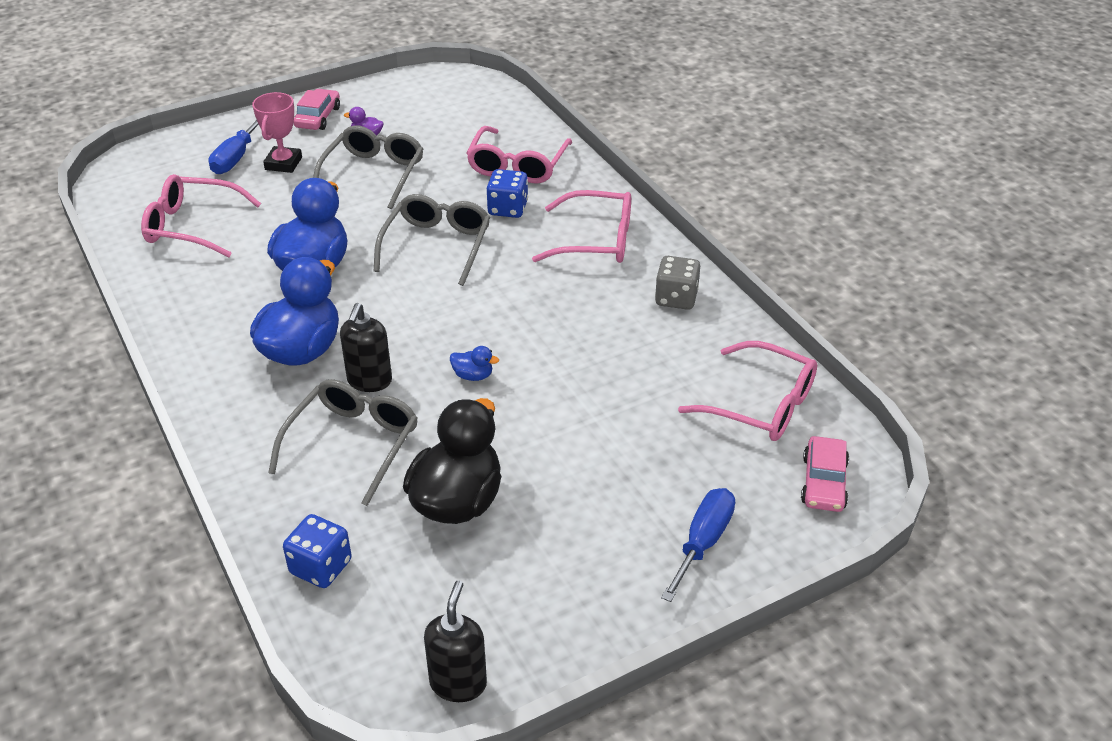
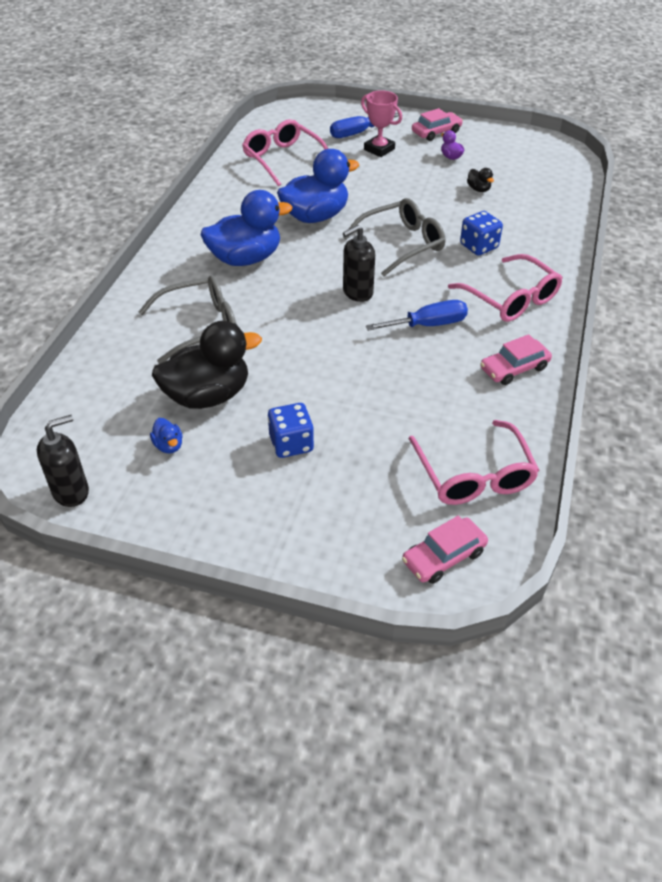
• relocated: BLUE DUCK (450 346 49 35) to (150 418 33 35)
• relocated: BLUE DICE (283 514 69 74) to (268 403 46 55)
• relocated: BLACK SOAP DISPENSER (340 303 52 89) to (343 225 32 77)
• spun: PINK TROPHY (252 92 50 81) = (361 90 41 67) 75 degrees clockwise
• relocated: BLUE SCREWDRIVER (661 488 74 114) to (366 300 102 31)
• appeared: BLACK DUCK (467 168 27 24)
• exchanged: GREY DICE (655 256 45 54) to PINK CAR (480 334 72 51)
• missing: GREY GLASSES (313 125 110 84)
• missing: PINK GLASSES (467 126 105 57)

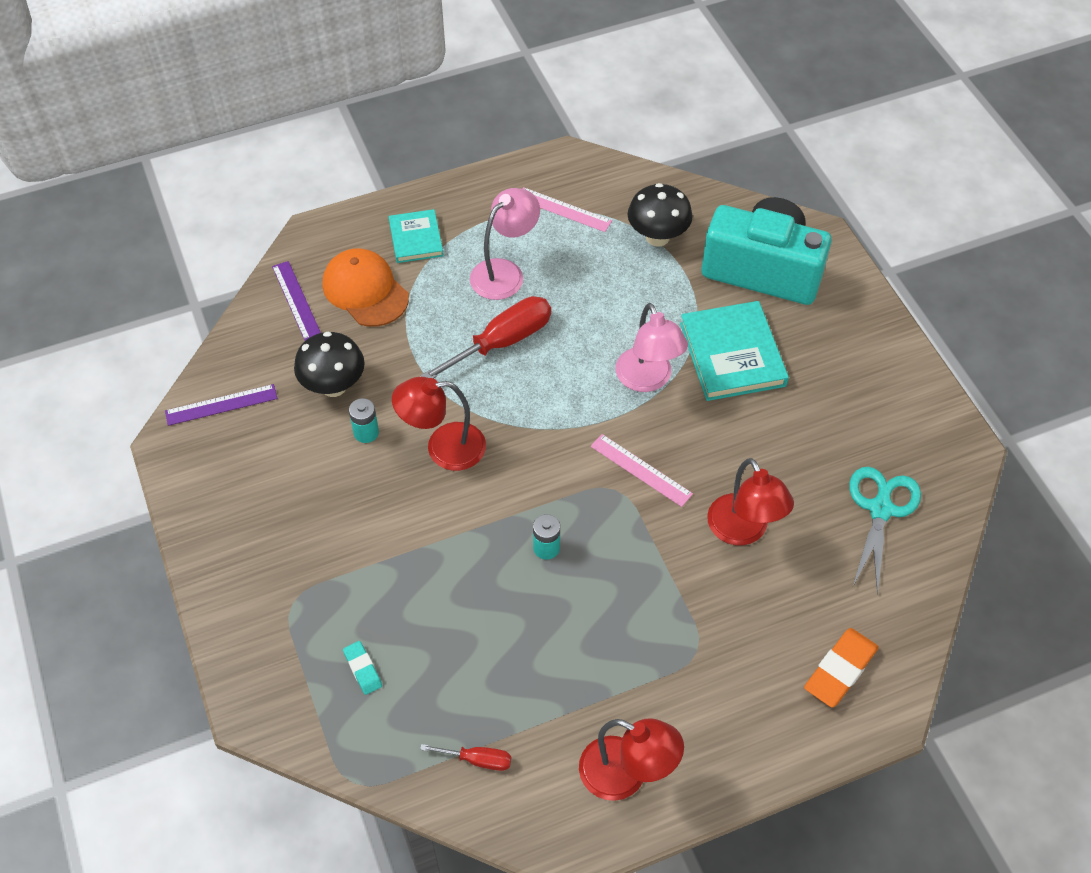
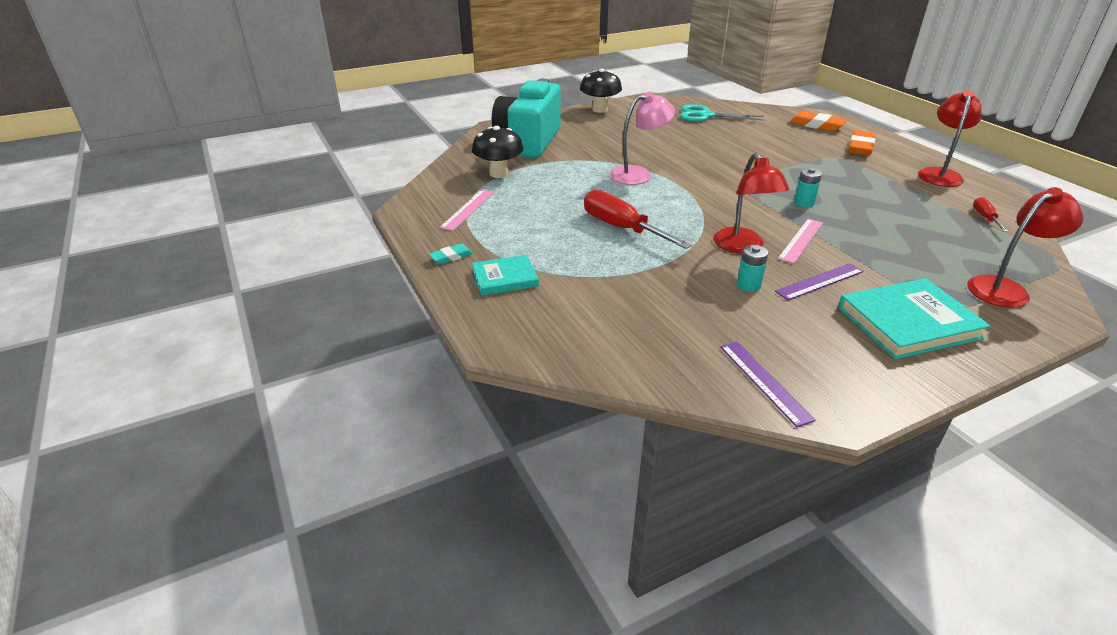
• relocated: TURQUOISE ERASER (343 641 39 54) to (429 244 44 20)
• relocated: BLACK MUSHROOM (294 332 71 65) to (580 69 42 44)
• relocated: PURPLE RULER (272 261 49 80) to (775 263 88 37)
• relocated: PINK RULER (591 434 102 73) to (778 219 45 45)
• relocated: TURQUOISE BOOK (680 301 109 100) to (838 278 153 81)
• appeared: ORANGE ERASER (849 130 27 26)
• relocated: RED LAMP (707 458 87 87) to (967 187 117 121)
• missing: ORANGE CAP (323 248 86 79)
• missing: PINK LAMP (470 188 70 112)

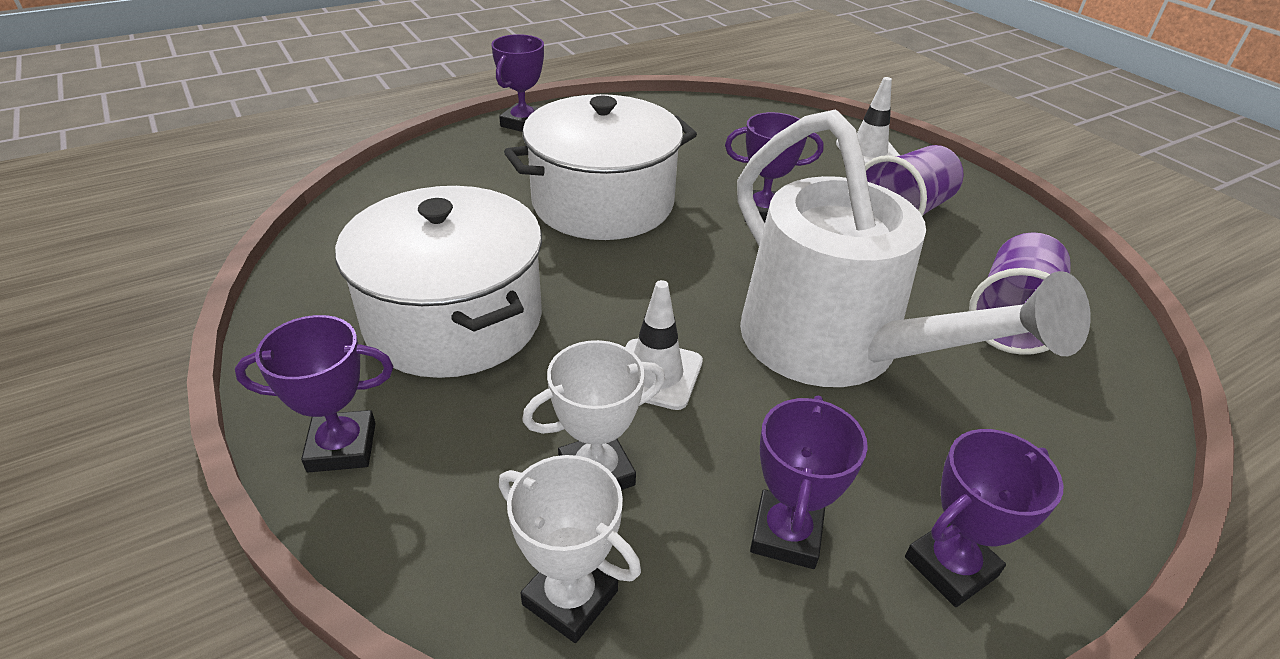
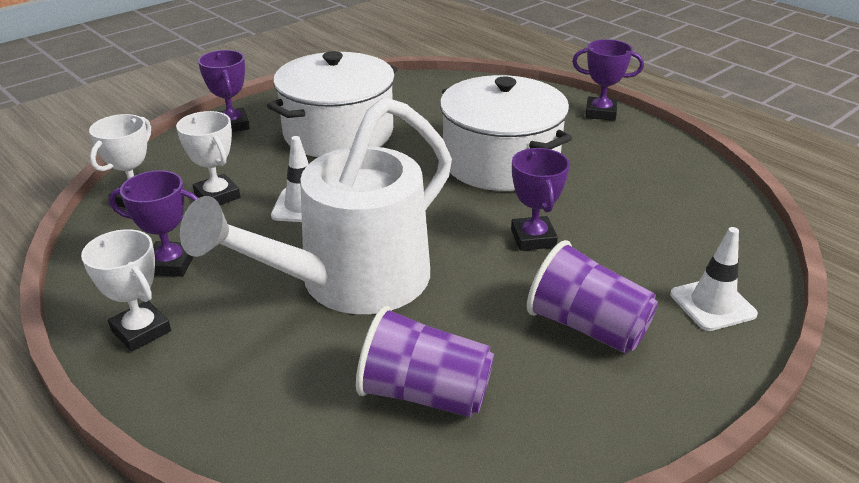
• colour: PURPLE TROPHY (905 429 159 178) to WHITE TROPHY (81 229 90 123)

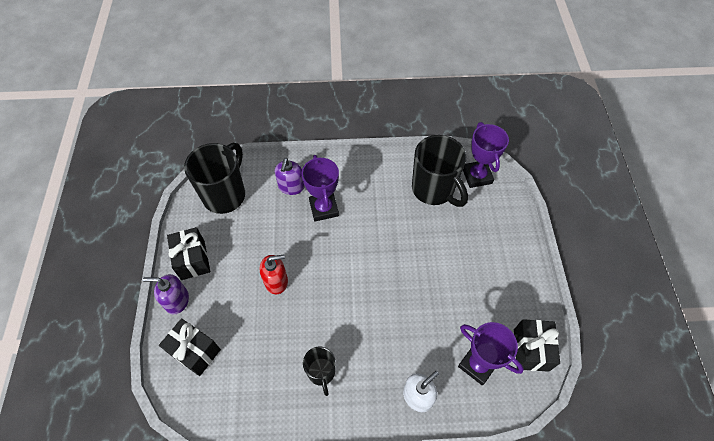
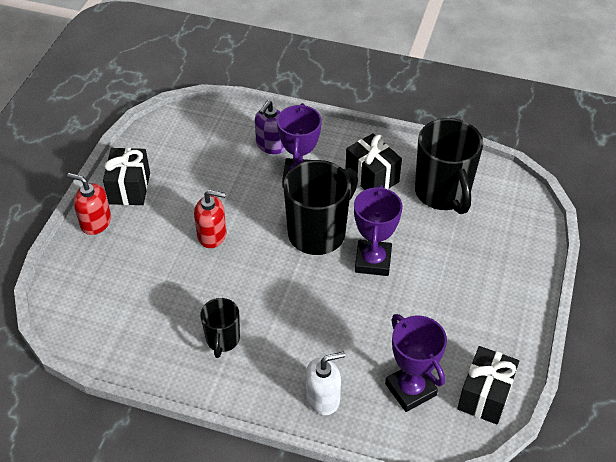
• colour: PURPLE SOAP DISPENSER (143 274 46 40) to RED SOAP DISPENSER (67 173 44 62)
• relocated: BLACK MUG (184 143 61 71) to (284 160 74 95)
• relocated: BLACK GIFT (159 318 62 58) to (345 133 57 57)
• relocated: PURPLE TROPHY (463 122 46 66) to (354 185 49 91)

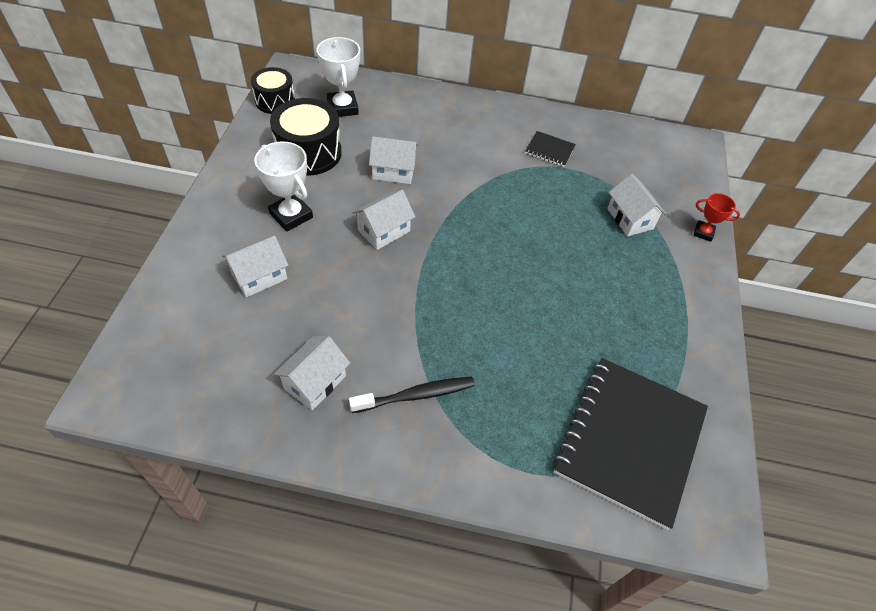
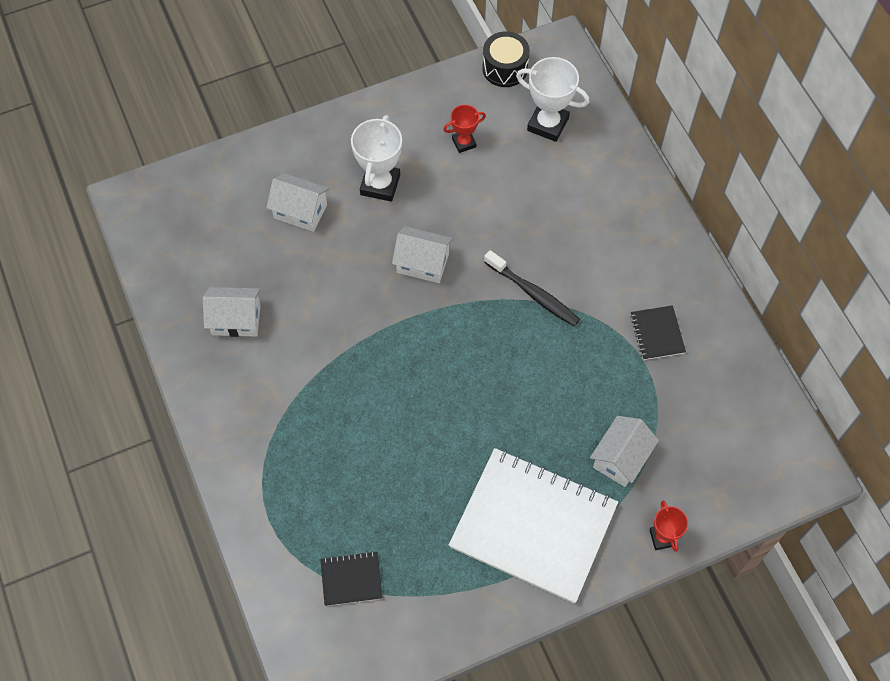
• size: BLACK NOTEBOOK (554 358 154 172) = (320 551 63 55) x0.42
• exchanged: BLACK DRUM (270 98 72 78) to RED TROPHY (443 105 43 48)
• appeared: WHITE NOTEBOOK (449 448 169 155)
• relocated: BLACK TOOTHBRUSH (349 377 126 36) to (484 250 96 77)
• spun: WHITE TROPHY (317 37 43 80) = (516 57 73 85) 75 degrees clockwise
• missing: WHITE HOUSE (369 136 49 48)

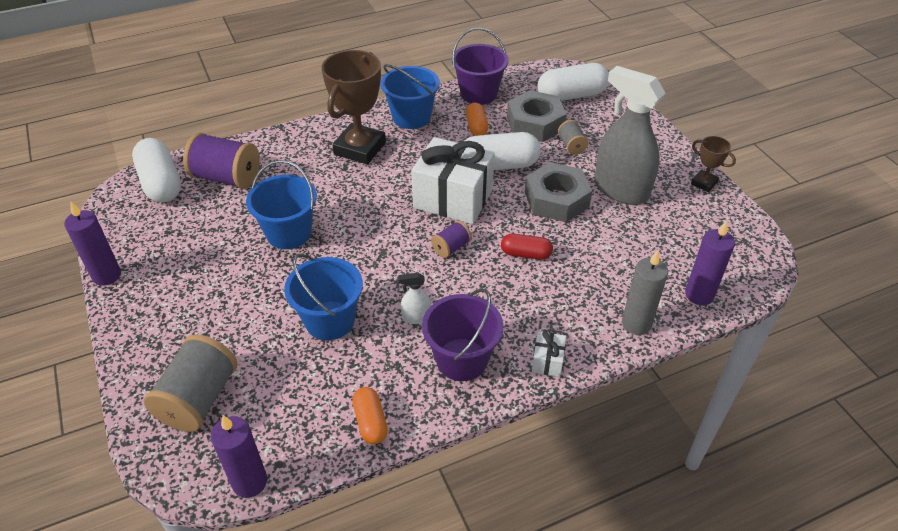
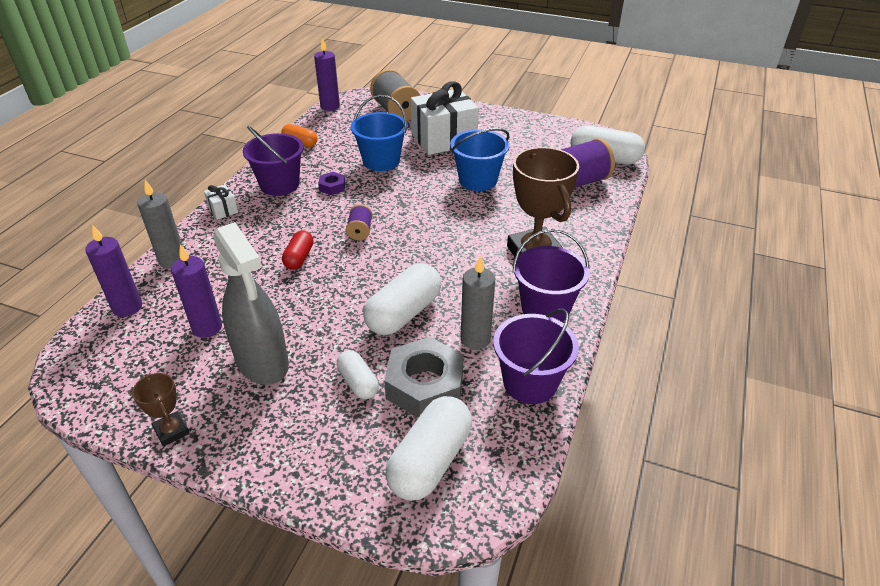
• spun: BROWN TROPHY (691 136 45 56) = (132 373 57 73) 60 degrees clockwise
• relocated: PURPLE CANDLE (64 202 57 84) to (171 244 51 94)
• spun: GREY SPRAY BOTTLE (594 66 71 139) = (213 222 76 163) 60 degrees clockwise
• spun: RED CAPSULE (501 234 52 26) = (282 231 32 39) 45 degrees counterclockwise
• exchanged: WHITE SPRAY BOTTLE (398 273 33 51) to PURPLE NUT (318 172 28 23)
• exchanged: GREY SPOOL (558 120 30 34) to WHITE CAPSULE (337 350 42 49)
• relocated: WHITE GIFT (411 137 84 87) to (411 81 68 74)
• exchanged: ORANGE CAPSULE (466 103 22 33) to GREY CANDLE (461 256 34 94)
• colour: BLUE BUCKET (381 64 59 65) to PURPLE BUCKET (513 229 77 93)
• missing: GREY NUT (525 162 67 60)

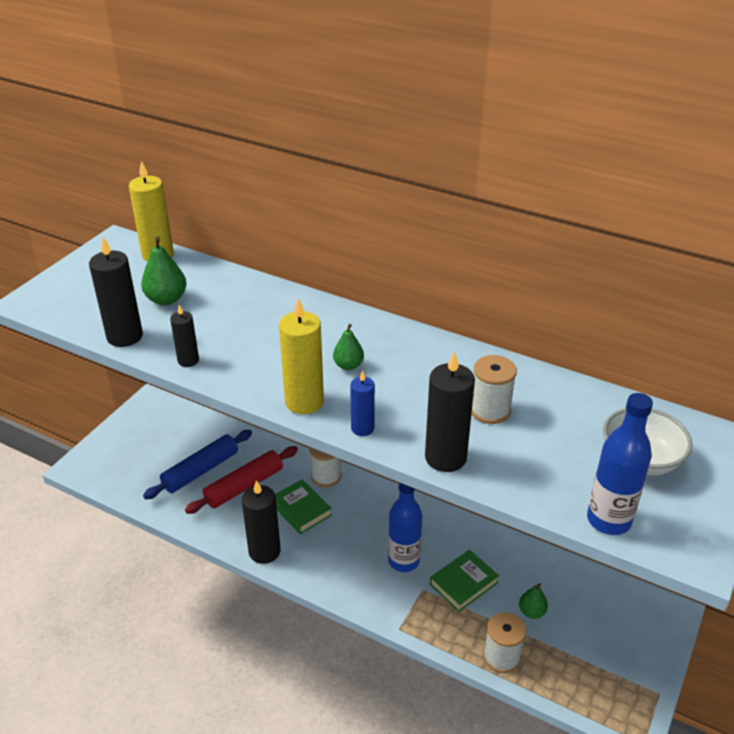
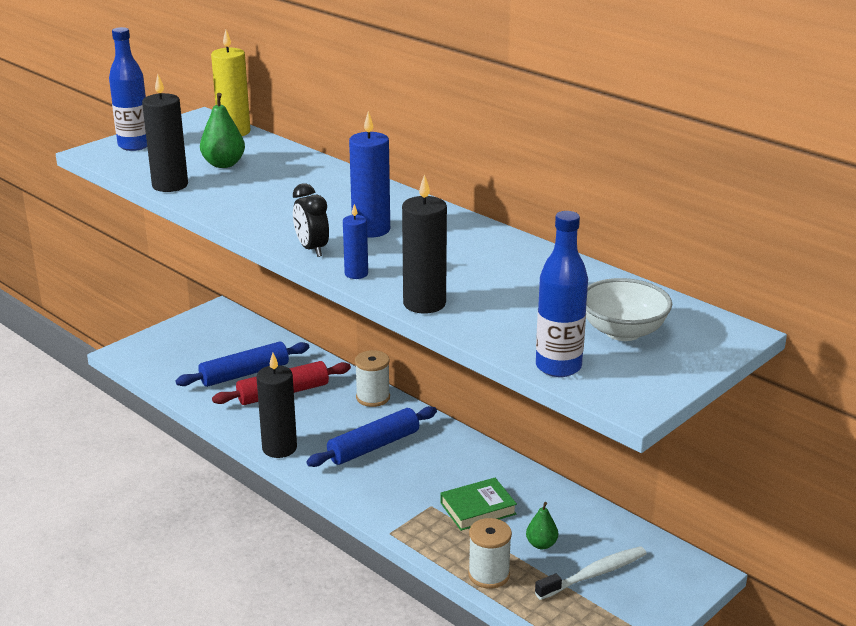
• relocated: BLUE BOTTLE (388 482 35 90) to (109 27 38 124)
• exchanged: YELLOW CANDLE (279 298 45 116) to BLACK CLOCK (293 183 36 74)
• appeared: BLUE ROLLING PIN (306 406 131 61)
• exchanged: GREEN PEAR (333 324 31 46) to BLUE CANDLE (349 111 41 127)
• appeared: WHITE TOOTHBRUSH (535 546 112 54)
• missing: BLACK CANDLE (170 305 29 62)
• missing: GREEN BOOK (275 479 57 55)
• missing: WHITE SPOOL (472 355 45 69)

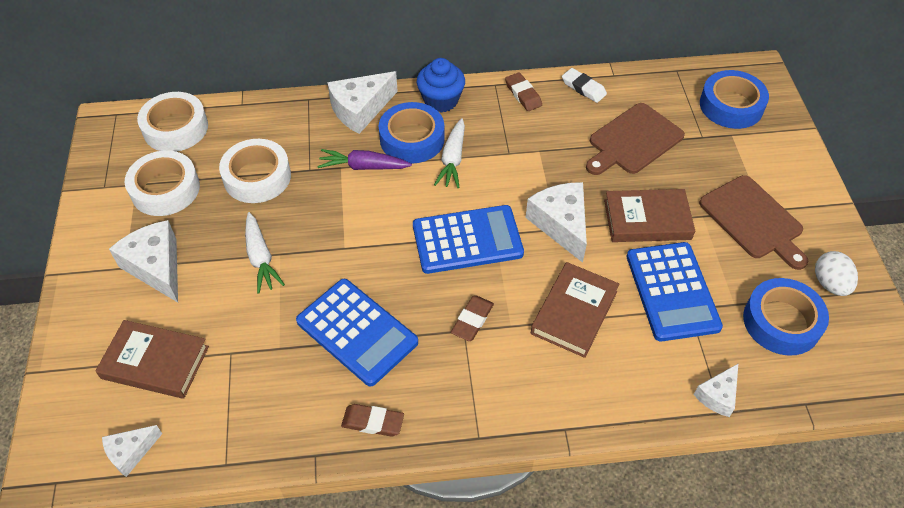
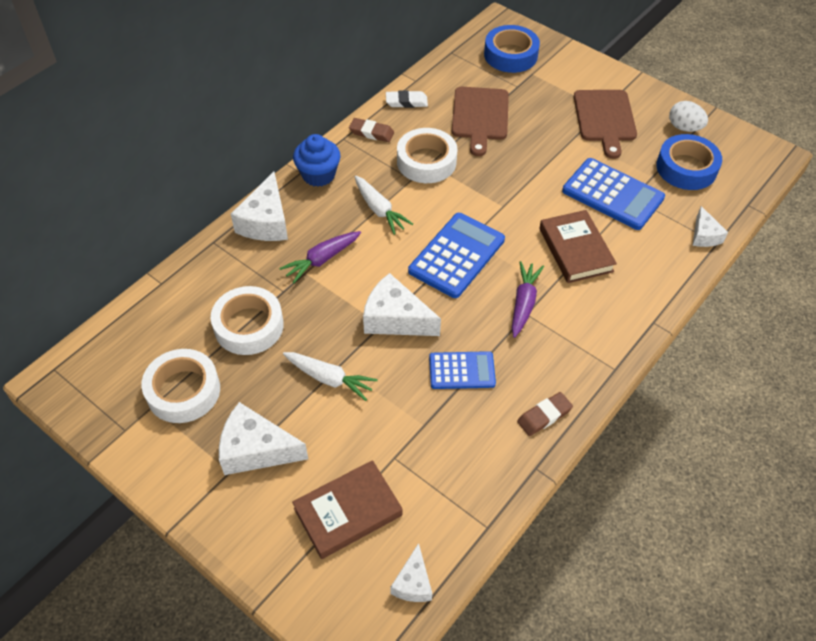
• relocated: WHITE CHEESE (526 182 61 81) to (363 273 78 63)
• relocated: WHITE TAPE (137 92 71 60) to (397 128 60 55)
• size: BLUE CALCULATOR (296 279 122 108) = (429 351 67 38) x0.62
• exchanged: BROWN ERASER (451 295 43 46) to PURPLE CARROT (512 261 32 77)
• spun: BROWN CUTTING BOARD (699 175 109 95) = (574 90 63 69) 75 degrees clockwise
• missing: BLUE TAPE (379 102 66 62)
• missing: BROWN BOOK (604 189 91 53)

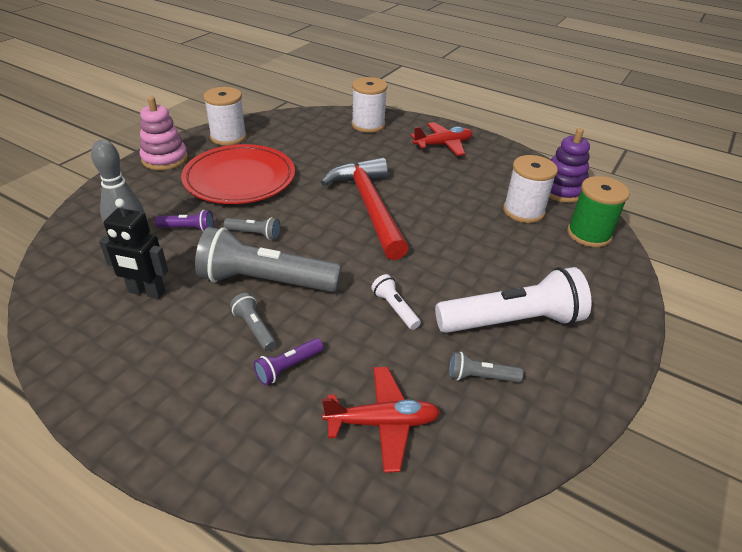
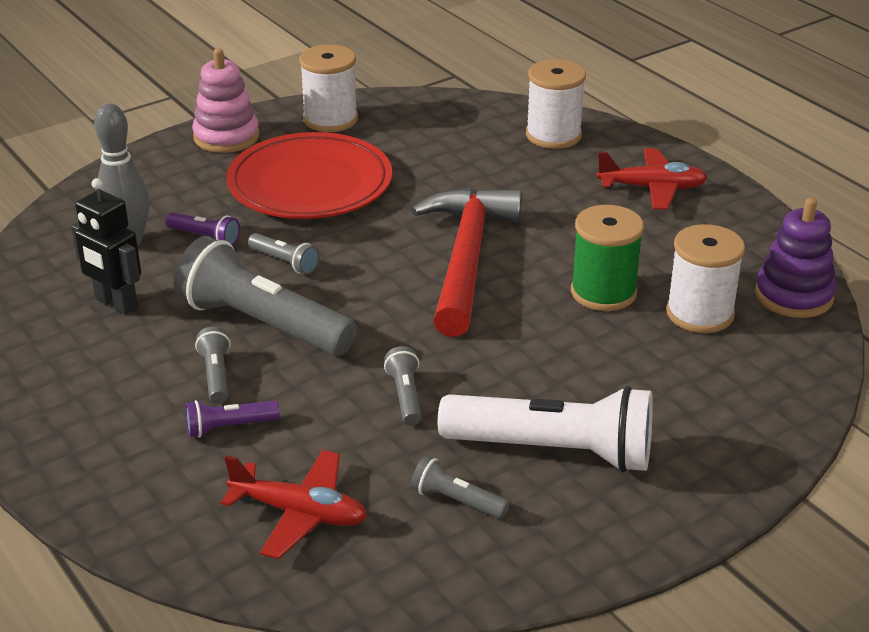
• colour: WHITE FLASHLIGHT (371 274 50 56) to GREY FLASHLIGHT (384 346 38 80)
• relocated: GREEN SPOOL (567 176 63 71) to (571 205 73 106)

